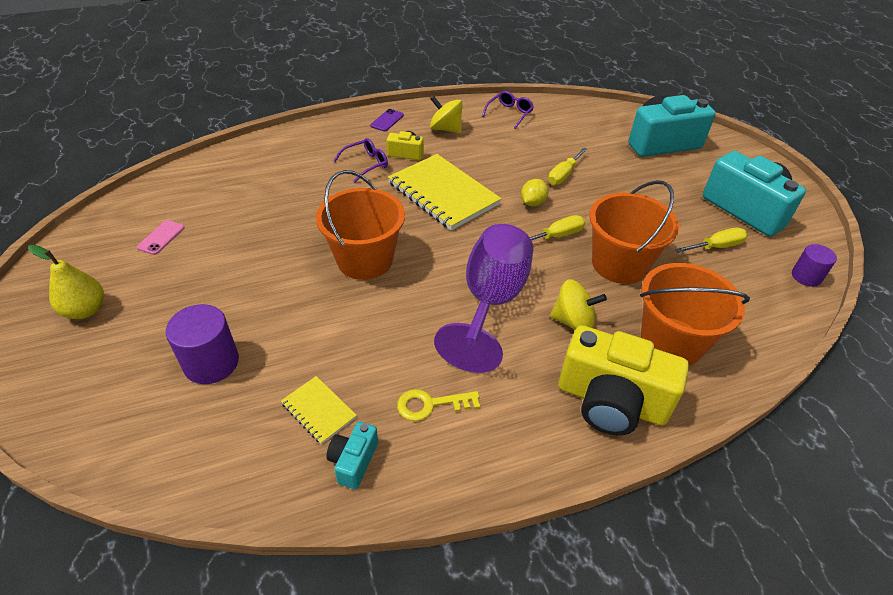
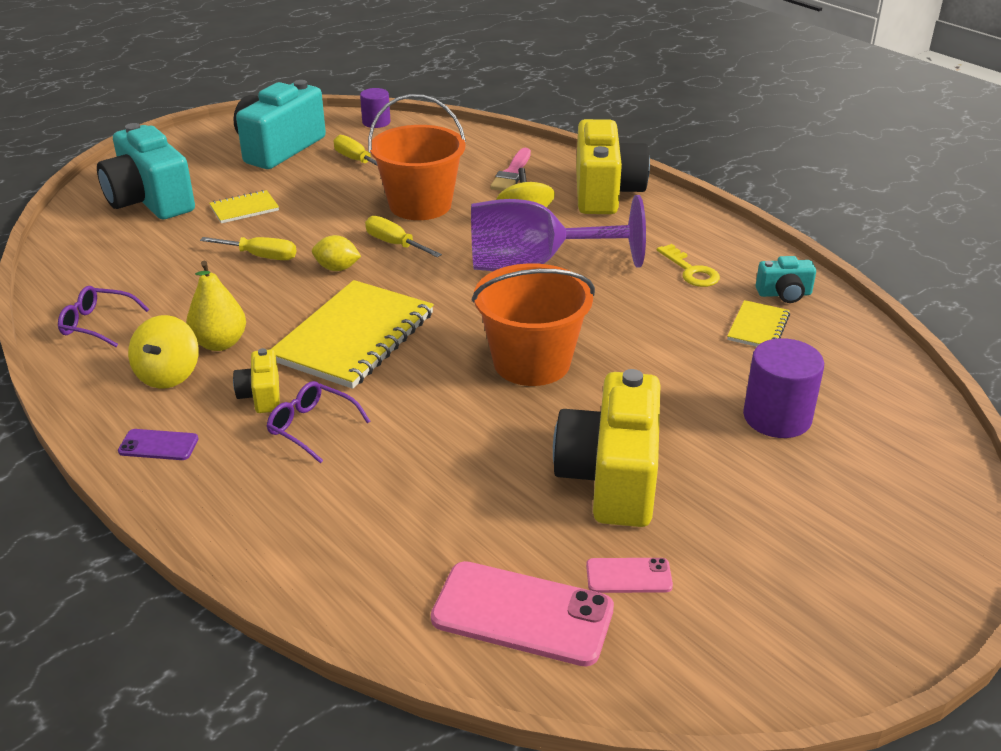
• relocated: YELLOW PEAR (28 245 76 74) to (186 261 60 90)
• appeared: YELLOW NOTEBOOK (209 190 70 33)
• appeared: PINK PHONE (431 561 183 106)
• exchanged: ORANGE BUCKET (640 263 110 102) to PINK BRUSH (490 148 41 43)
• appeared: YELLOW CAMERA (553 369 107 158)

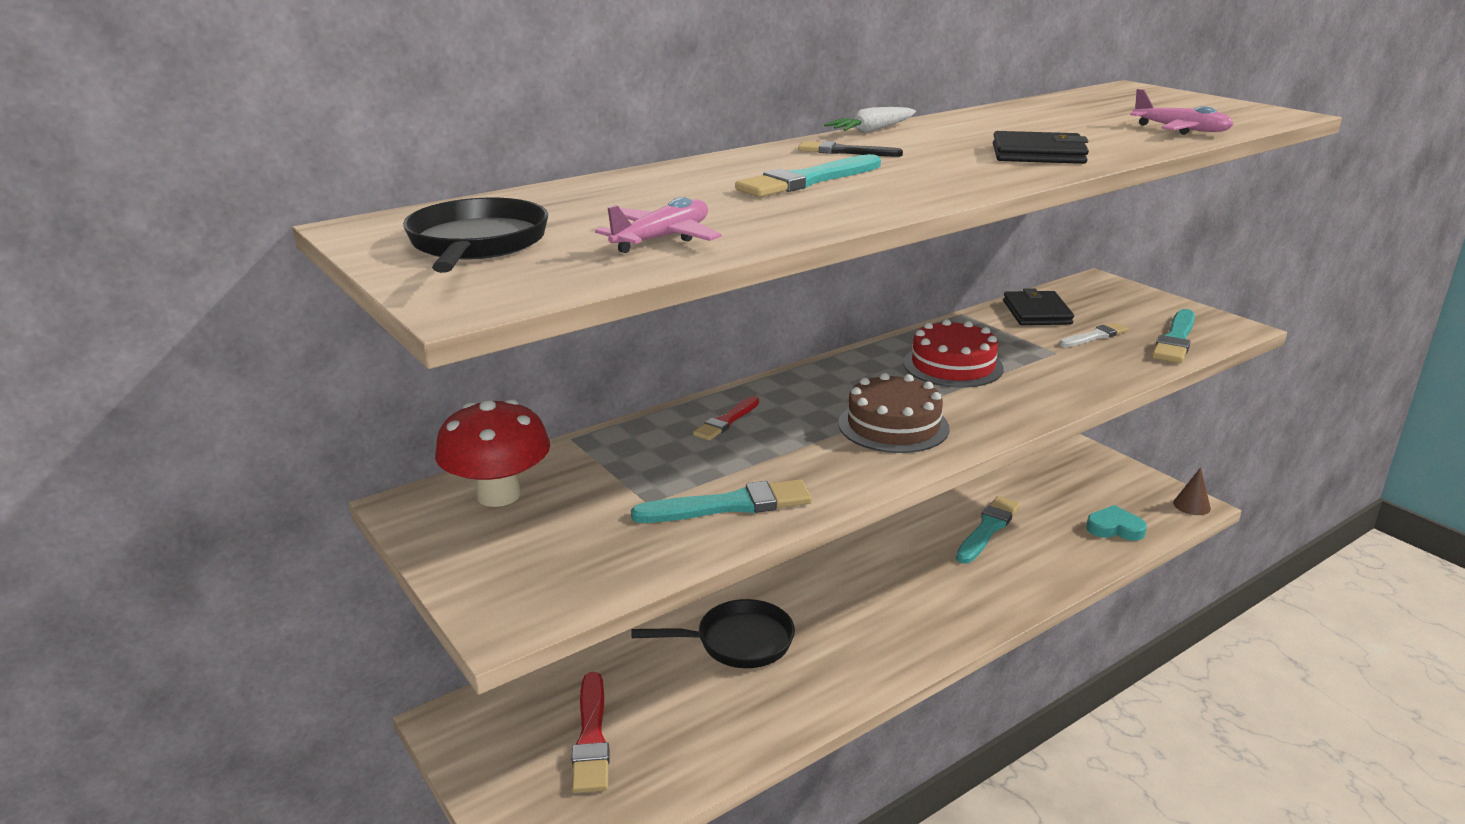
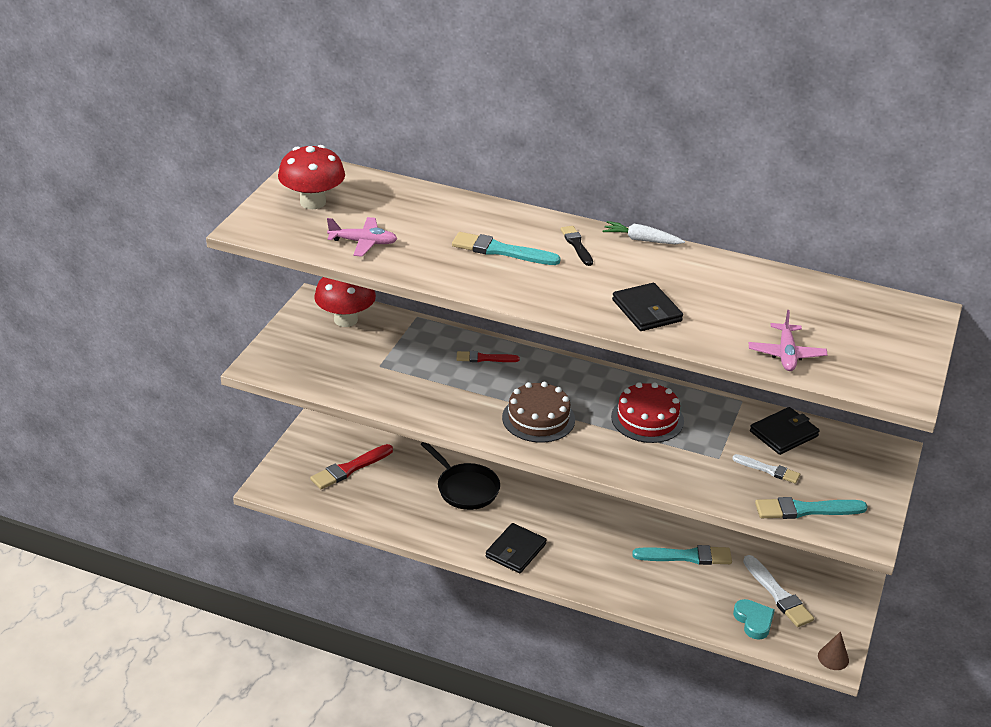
• exchanged: BLACK PAN (403 198 145 75) to RED MUSHROOM (278 145 67 64)
• appeared: BLACK WALLET (486 523 60 50)
• appeared: WHITE BRUSH (743 555 71 72)
• missing: TURQUOISE BRUSH (631 479 181 44)

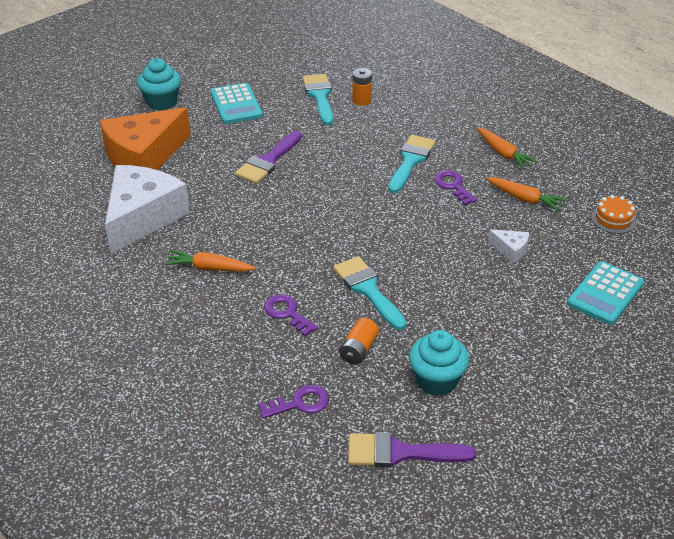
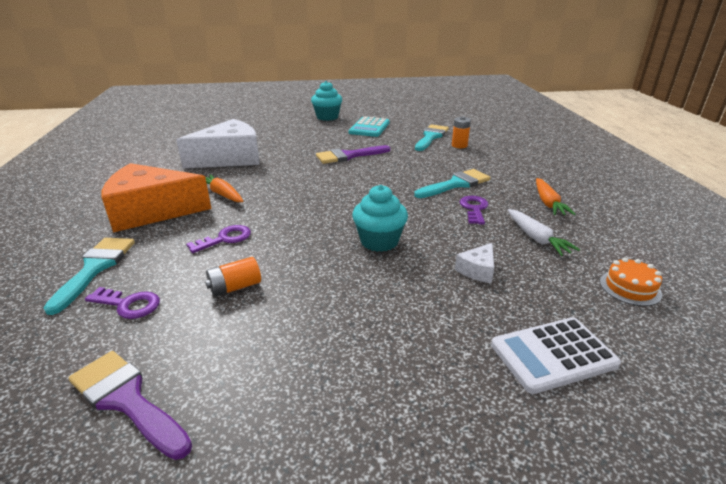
• relocated: TURQUOISE BRUSH (333 256 74 74) to (44 238 91 77)
• relocated: ORANGE CHEESE (100 107 90 63) to (102 163 110 70)
• spun: PURPLE KEY (264 295 54 41) = (186 225 65 28) 60 degrees clockwise
• relocated: TURQUOISE CUPCAKE (409 330 60 66) to (352 185 56 67)
• spun: WHITE CHEESE (488 230 41 33) = (455 243 39 40) 60 degrees clockwise
• colour: TURQUOISE CALCULATOR (567 261 77 64) to WHITE CALCULATOR (491 318 130 76)
• colour: ORANGE CARROT (486 177 81 34) to WHITE CARROT (508 209 72 47)

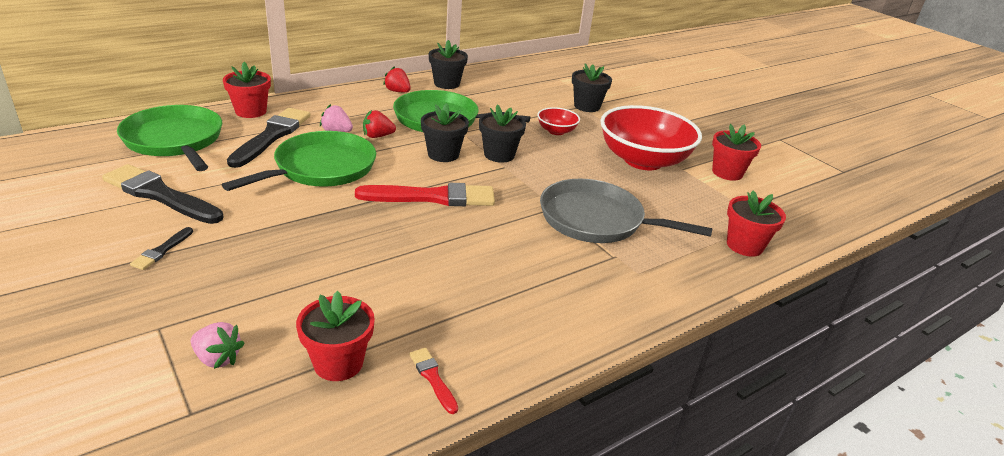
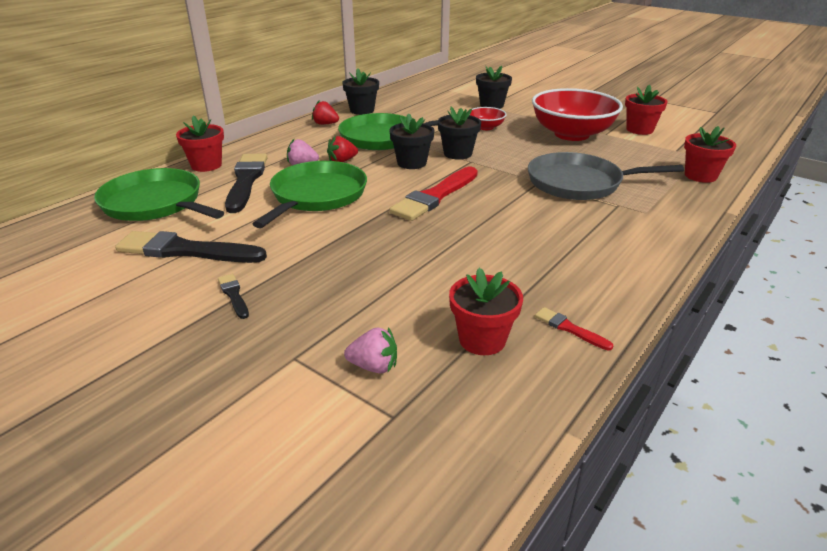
• spun: BLACK BRUSH (130 227 63 43) = (218 274 31 45) 150 degrees clockwise
• spun: RED BRUSH (355 183 140 23) = (389 167 89 54) 150 degrees clockwise

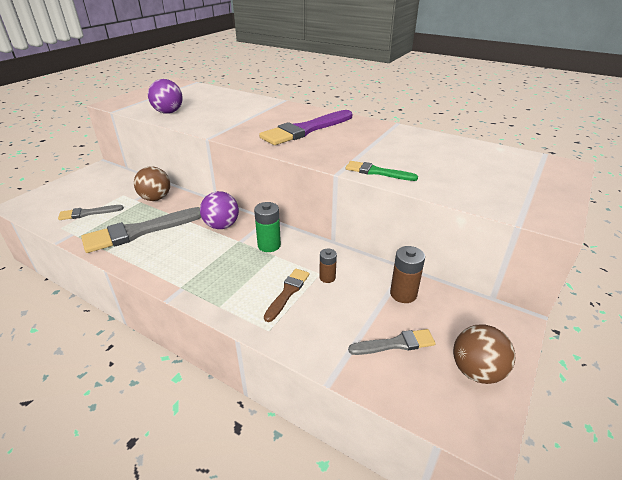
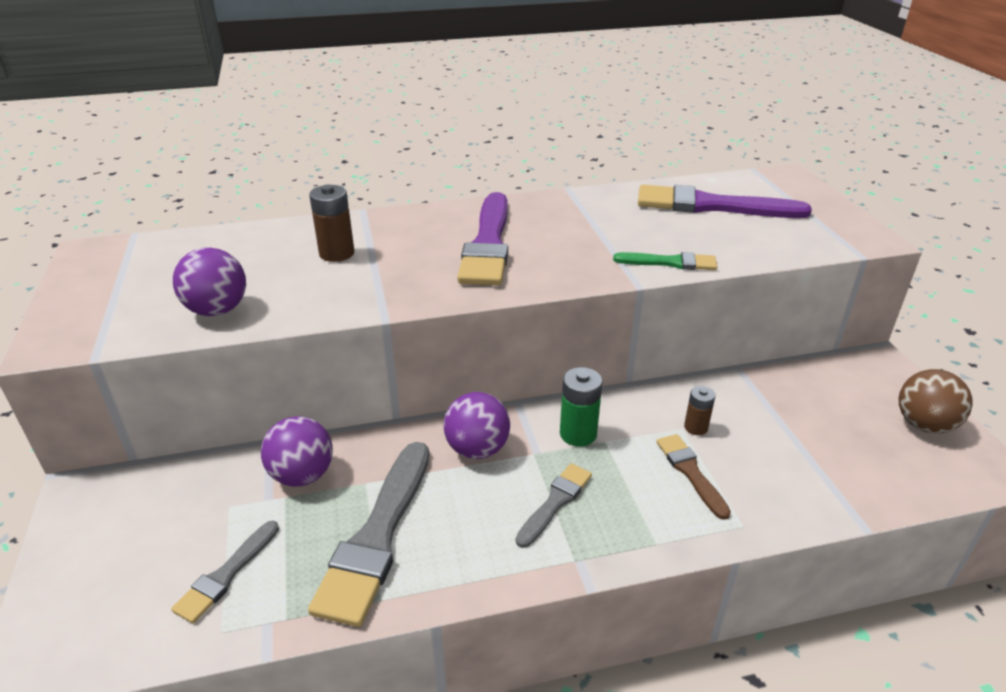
• colour: BROWN BALL (134 166 36 35) to PURPLE BALL (261 416 72 71)
• relocated: BROWN BATTERY (390 246 35 57) to (309 184 45 78)
• relocated: GREY BRUSH (348 329 88 26) to (516 463 76 85)
• spun: GREEN BRUSH (346 161 72 20) = (613 252 104 18) 150 degrees counterclockwise
• appeared: PURPLE BRUSH (638 185 174 33)

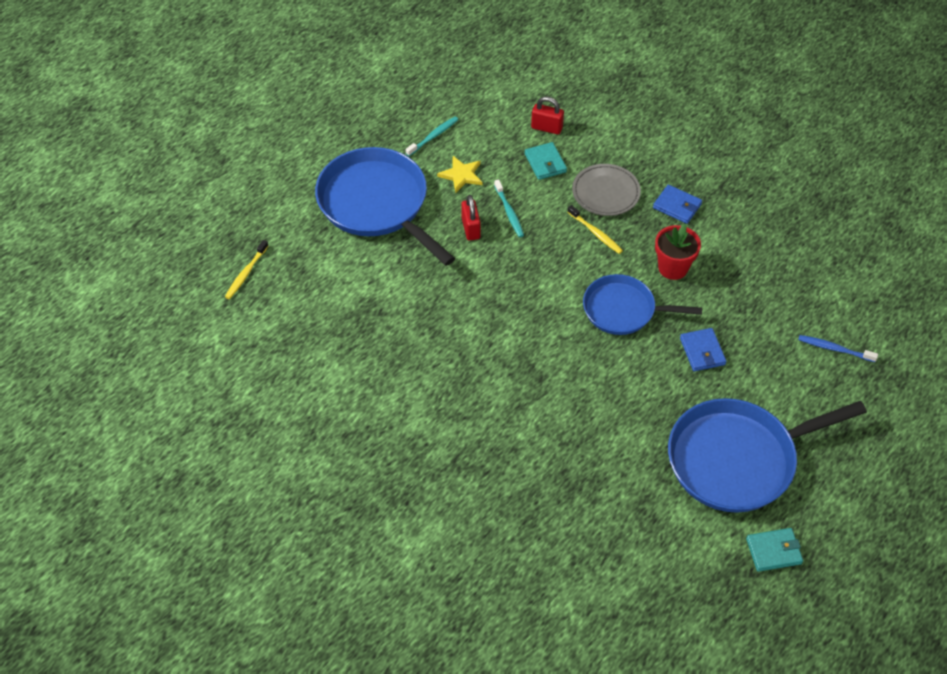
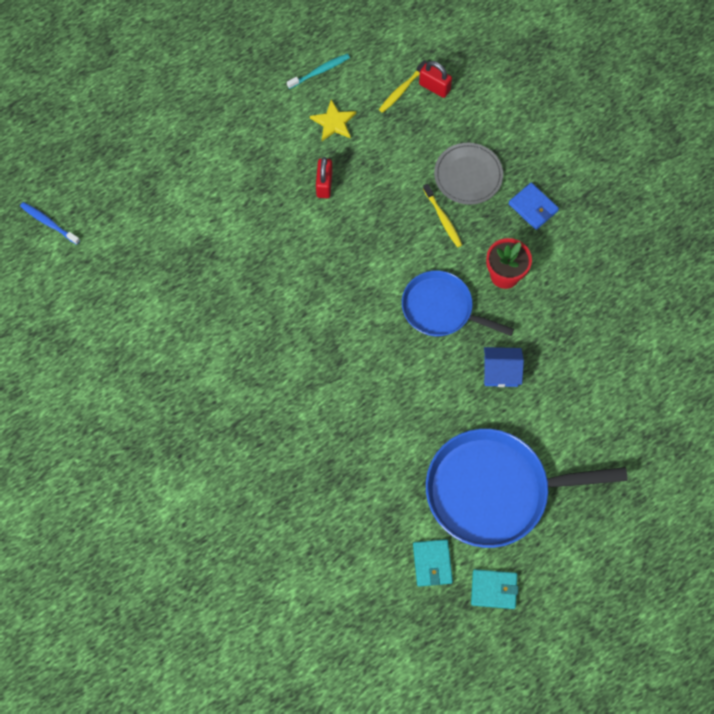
• relocated: BLUE TOOTHBRUSH (798 335 80 27) to (20 202 60 43)
• relocated: YELLOW TOOTHBRUSH (225 240 43 59) to (379 60 48 53)
• relocated: TURQUOISE WALLET (525 142 42 38) to (413 539 40 48)
• exchanged: BLUE WALLET (680 328 46 43) to BLUE HOUSE (484 347 40 40)
• missing: BLUE PAN (315 147 140 119)
• missing: TURQUOISE TOOTHBRUSH (494 179 30 58)

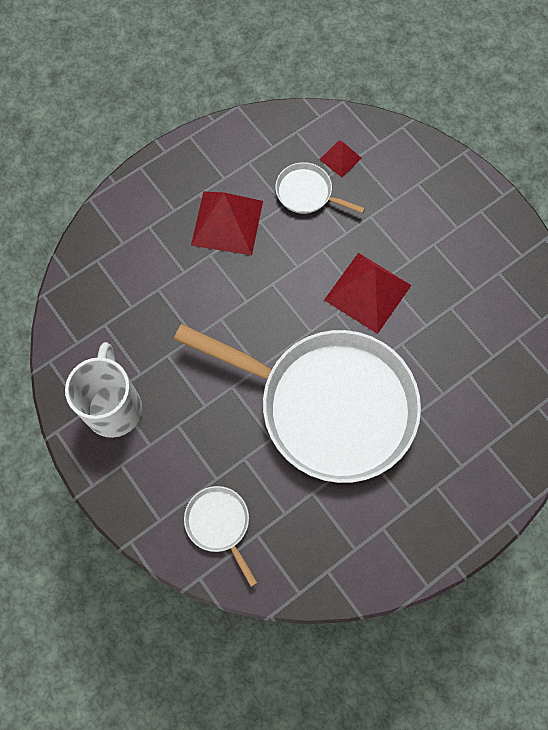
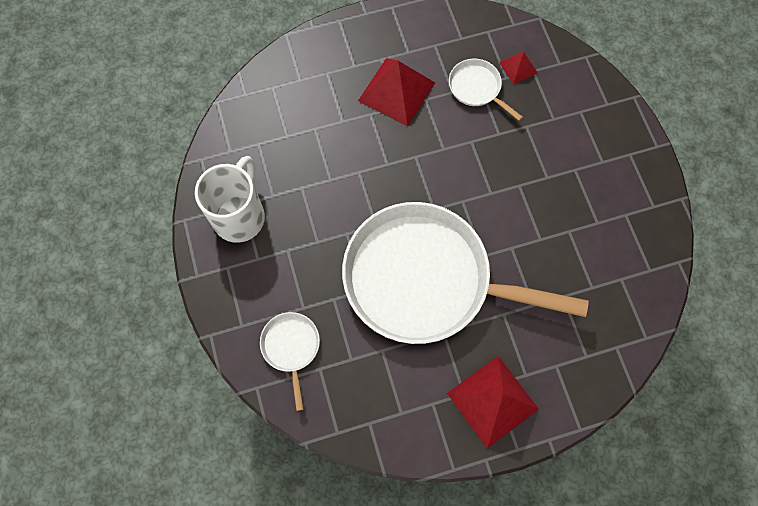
• spun: WHITE PAN (174 324 247 159) = (342 202 247 142) 150 degrees clockwise
• relocated: RED PYRAMID (324 253 87 81) to (447 356 92 93)

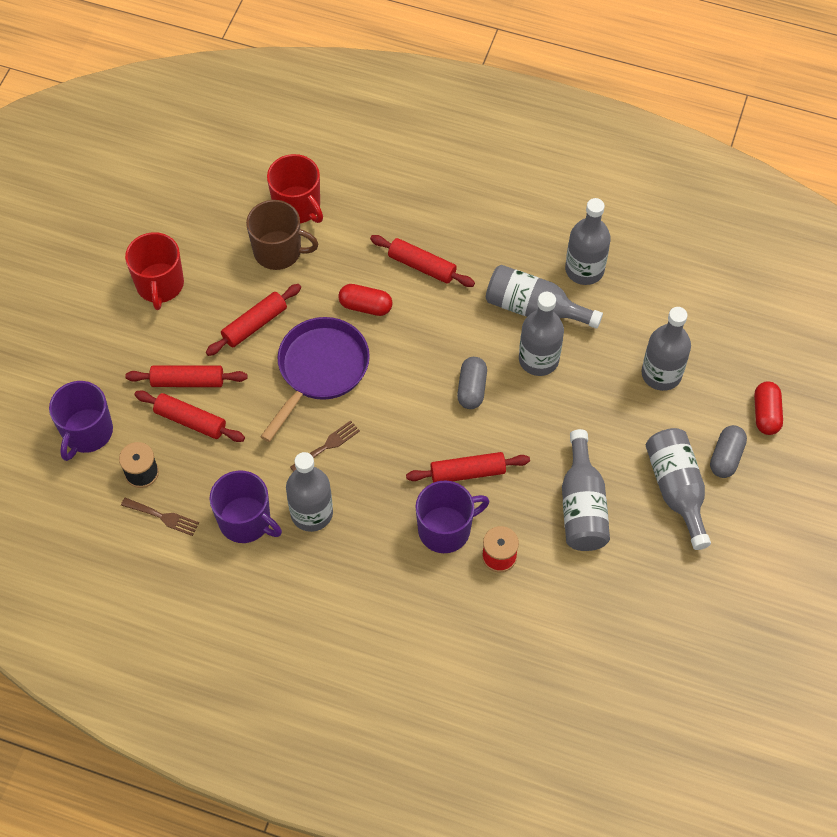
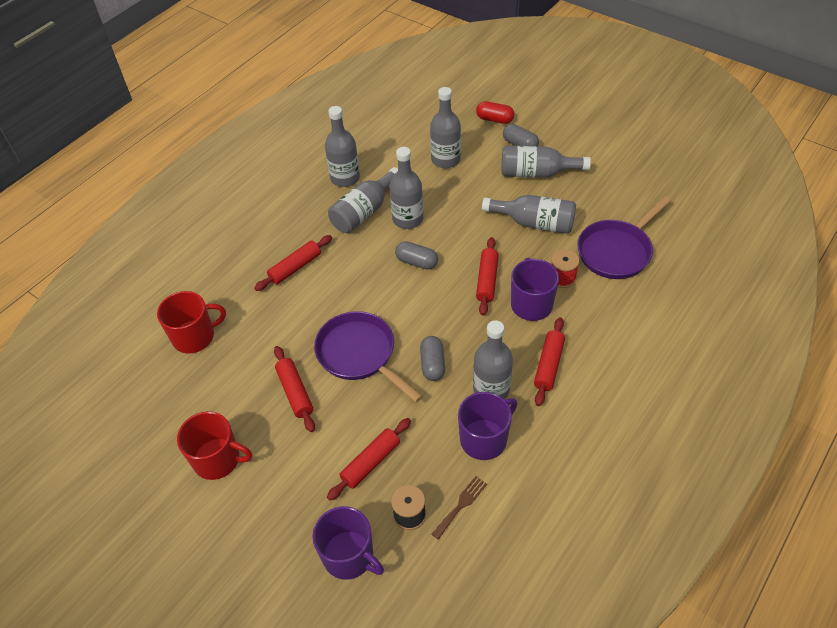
• exchanged: BROWN FORK (290 420 70 52) to GREY CAPSULE (420 336 25 45)
• relocated: RED ROLLING PIN (125 365 123 22) to (534 317 31 89)
• appeared: PURPLE PAN (577 196 94 83)
• missing: BROWN MUG (246 200 72 70)
• missing: RED CAPSULE (338 284 55 32)

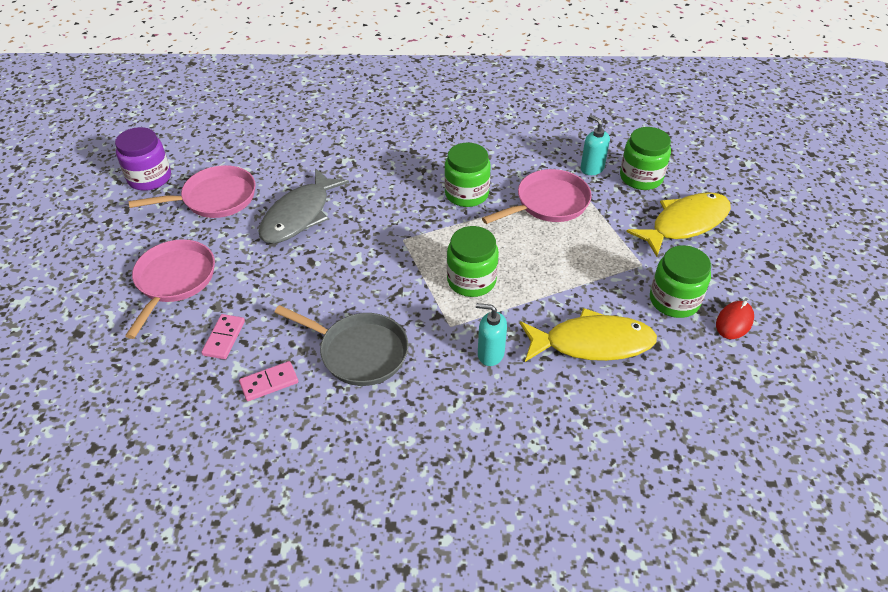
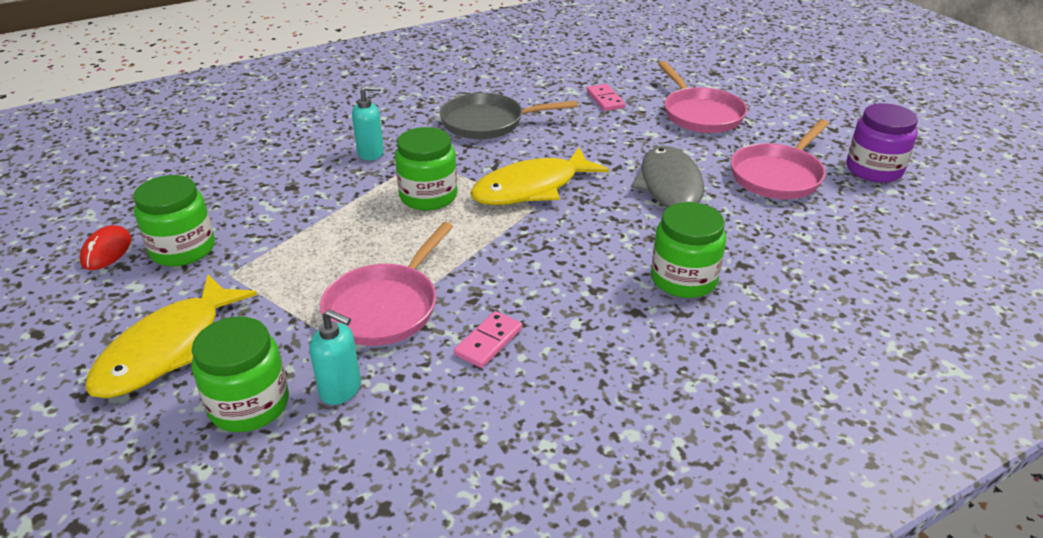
• relocated: PINK DOMINO (239 361 59 40) to (454 311 68 57)
• relocated: YELLOW FISH (520 308 137 54) to (470 148 139 57)
• relocated: GREEN JAR (444 143 47 64) to (651 202 75 96)

